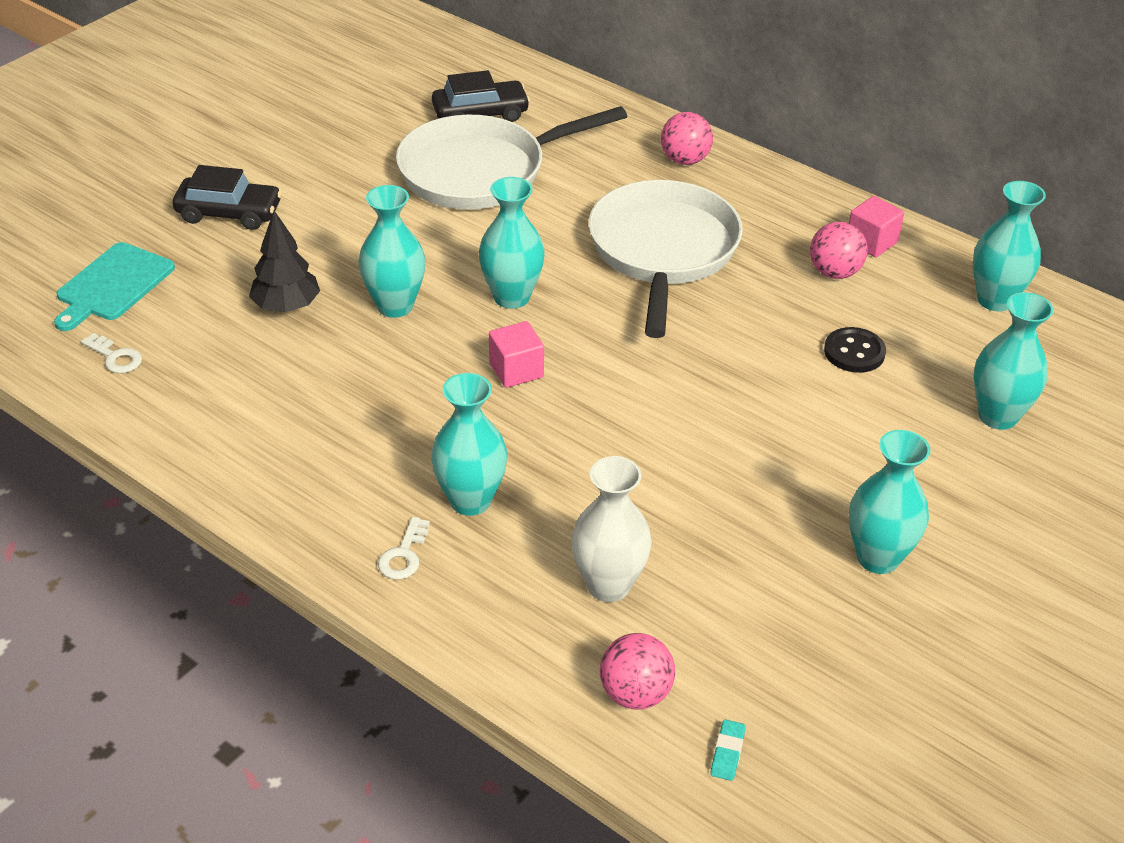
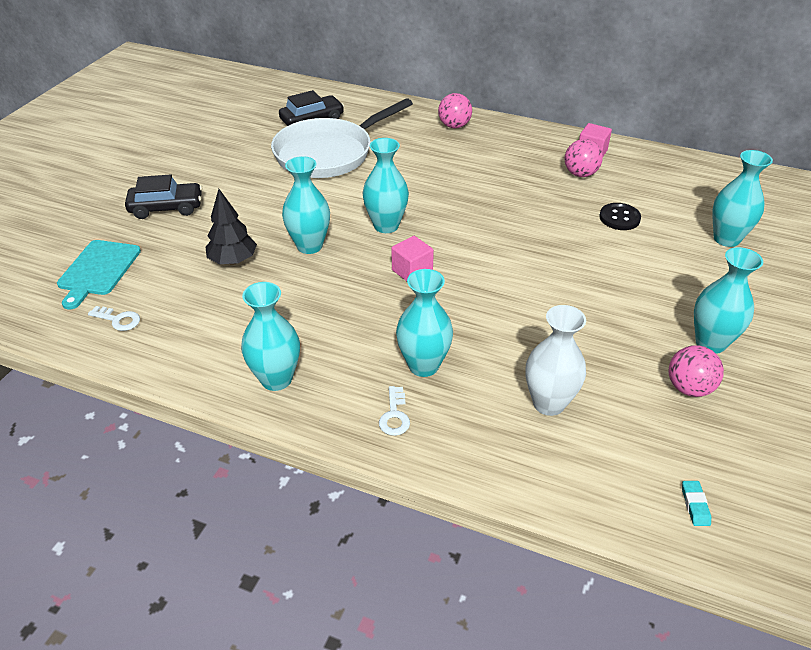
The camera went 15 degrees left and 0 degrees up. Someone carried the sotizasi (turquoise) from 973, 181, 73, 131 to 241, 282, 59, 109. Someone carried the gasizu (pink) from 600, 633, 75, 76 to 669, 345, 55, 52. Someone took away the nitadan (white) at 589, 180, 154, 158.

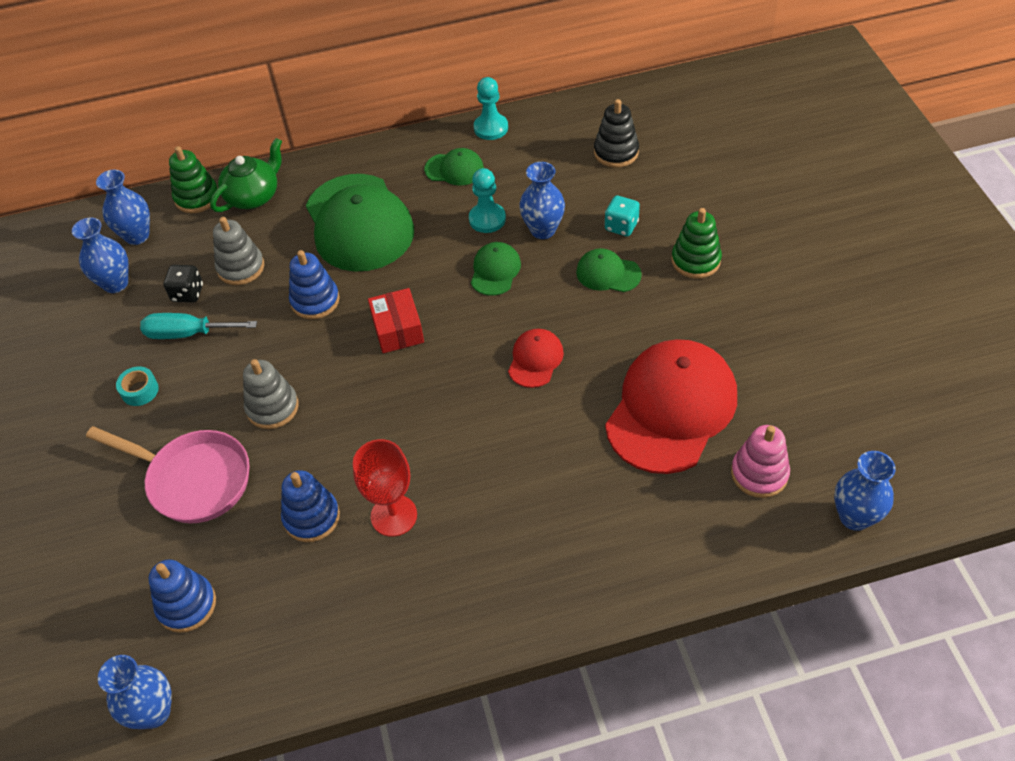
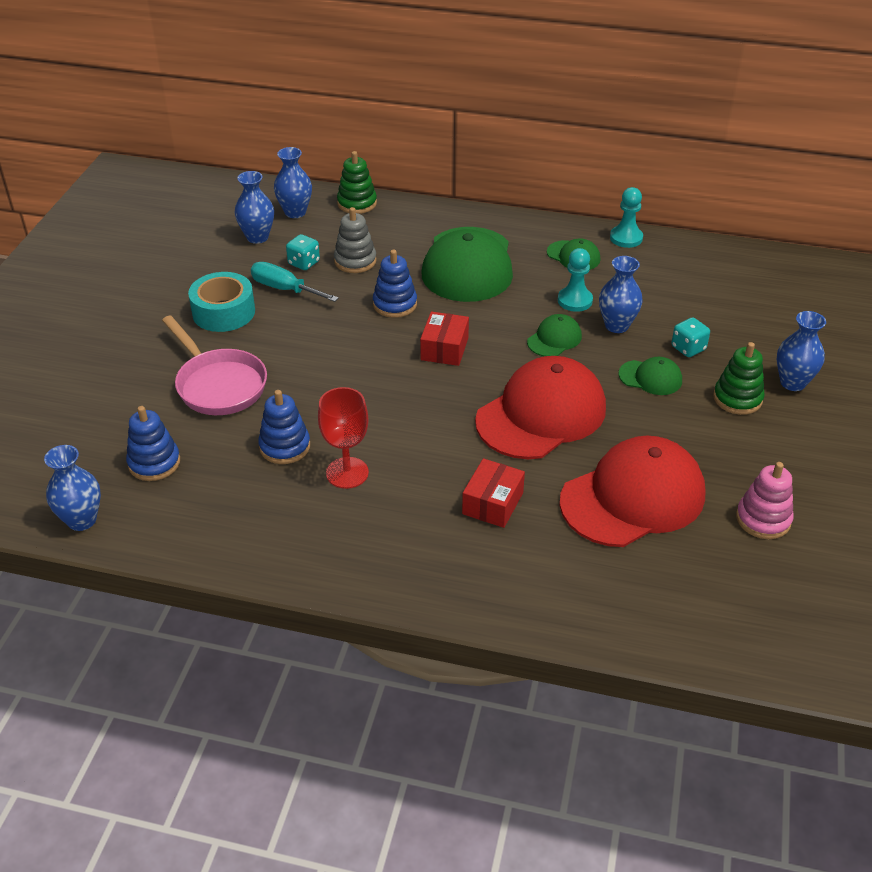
The camera went 25 degrees right and 10 degrees down. Someone scaled the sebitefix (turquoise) at 116, 366, 43, 40 by 1.95. Someone repainted the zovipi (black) at 164, 265, 39, 38, which became the zovipi (turquoise) at 286, 234, 34, 36. Someone put down the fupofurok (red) at 462, 458, 63, 70. Someone scaled the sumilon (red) at 508, 329, 56, 59 by 2.16. Someone rotated the sumilon (green) at 576, 248, 66, 44 by 150 degrees clockwise. Someone carried the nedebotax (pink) from 731, 425, 59, 73 to 736, 462, 58, 77. Someone carried the sotizasi (blue) from 834, 451, 62, 80 to 777, 311, 49, 80. Someone took away the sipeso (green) at 210, 138, 72, 74. Someone took away the nedebotax (grey) at 243, 359, 56, 70. Someone took away the nedebotax (black) at 594, 99, 45, 69.

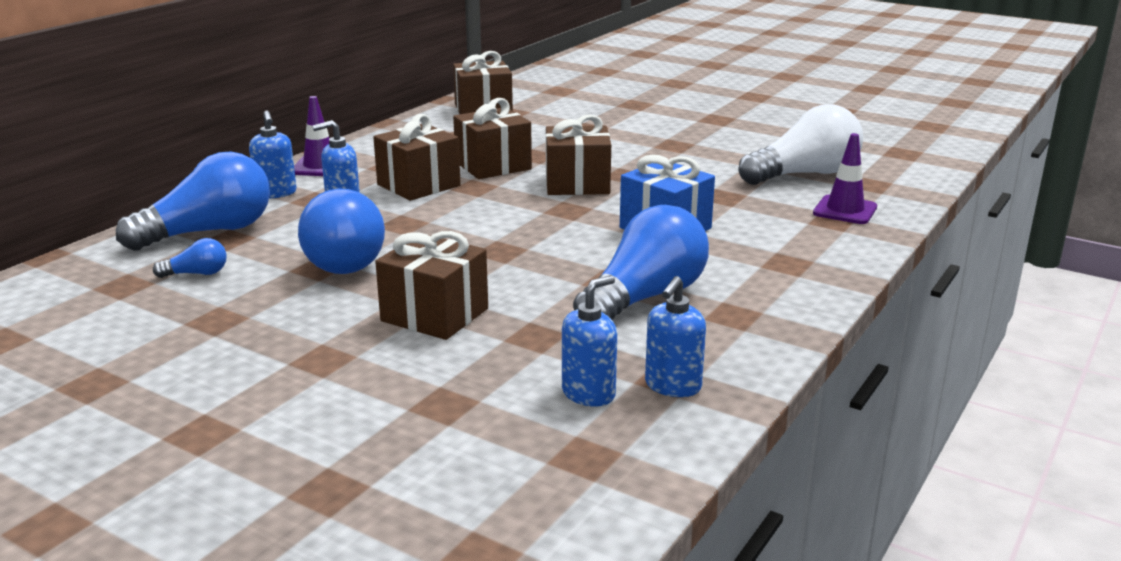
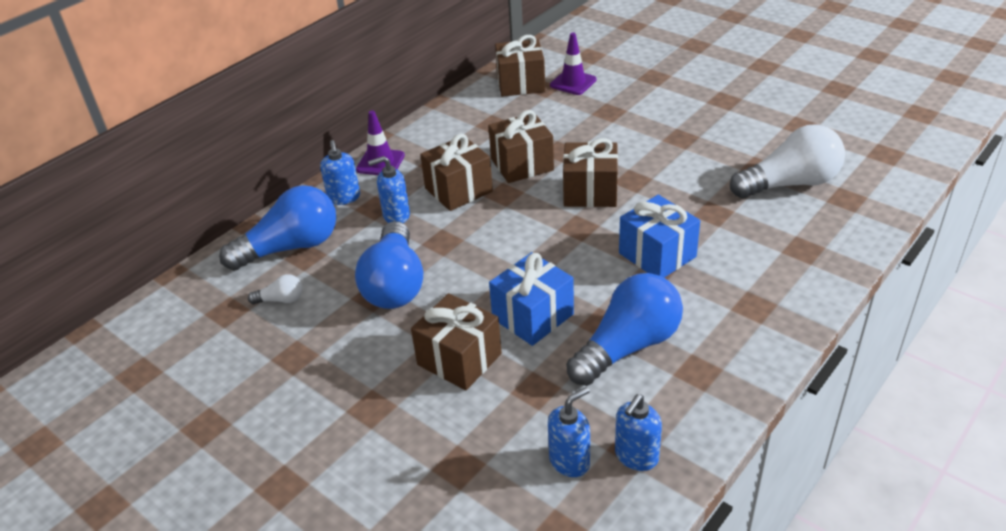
The camera went 10 degrees right and 15 degrees up. Someone repainted the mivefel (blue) at 153, 238, 74, 40, which became the mivefel (white) at 248, 274, 54, 30. Someone put down the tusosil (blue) at 489, 252, 85, 94. Someone carried the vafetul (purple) from 813, 133, 64, 91 to 550, 32, 47, 63.

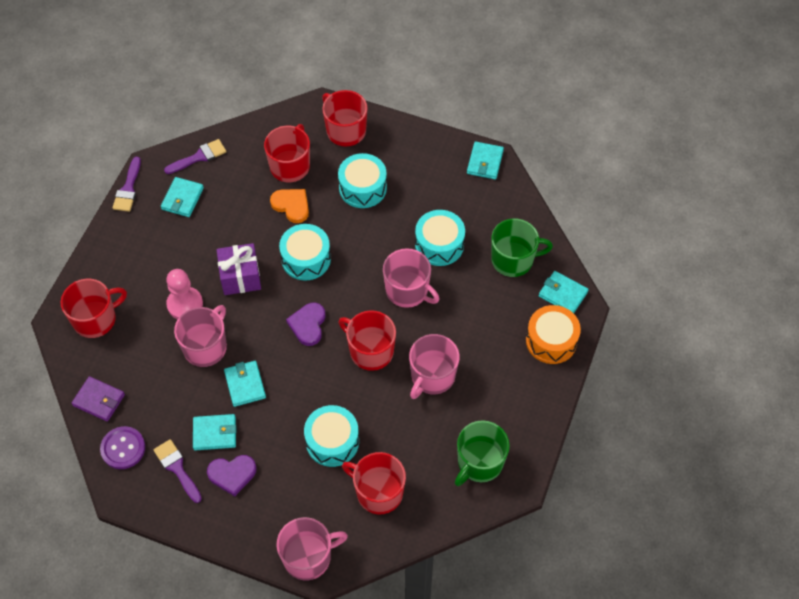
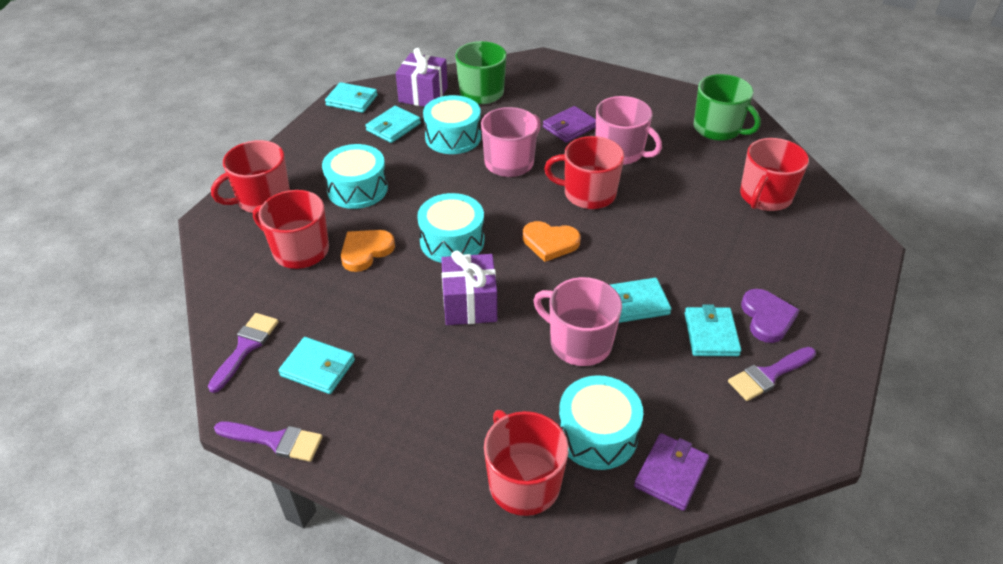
The camera went 85 degrees left and 15 degrees down. Someone rotated the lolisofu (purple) at 164, 139, 62, 35 by 45 degrees clockwise. Someone carried the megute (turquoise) from 539, 271, 50, 42 to 366, 106, 55, 37. Someone put down the tusosil (purple) at 396, 48, 52, 59. Someone repainted the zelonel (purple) at 286, 302, 40, 44, which became the zelonel (orange) at 523, 221, 58, 41. Someone put down the megute (purple) at 543, 106, 53, 37. Someone rotated the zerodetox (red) at 338, 310, 58, 61 by 60 degrees clockwise. Someone carried the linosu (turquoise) from 304, 405, 55, 62 to 558, 375, 85, 95. Someone took away the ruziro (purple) at 100, 426, 45, 43. Someone took away the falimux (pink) at 166, 269, 37, 50. Someone took away the zerodetox (pink) at 277, 517, 71, 64. Someone took away the linosu (orange) at 526, 305, 55, 59.

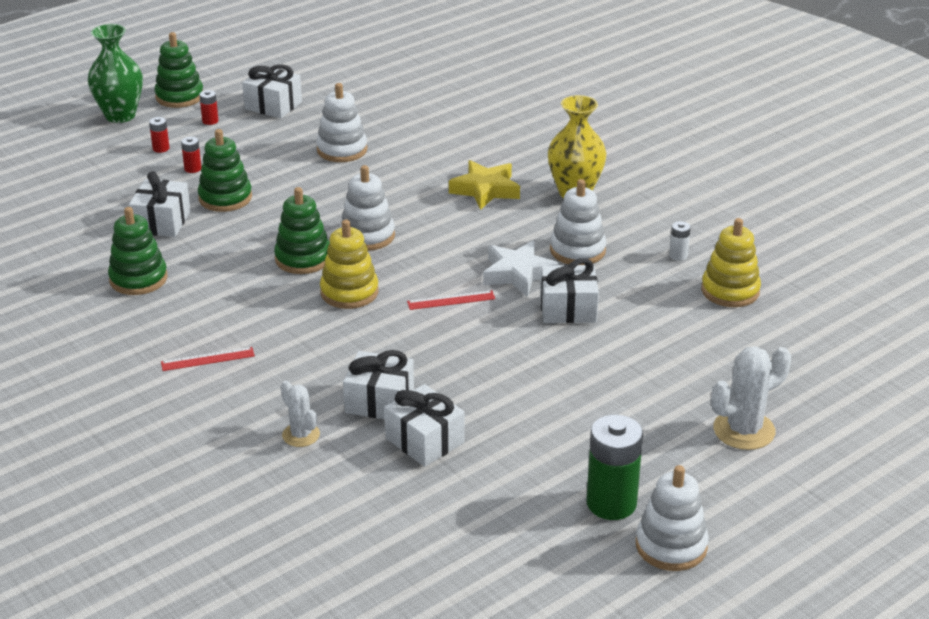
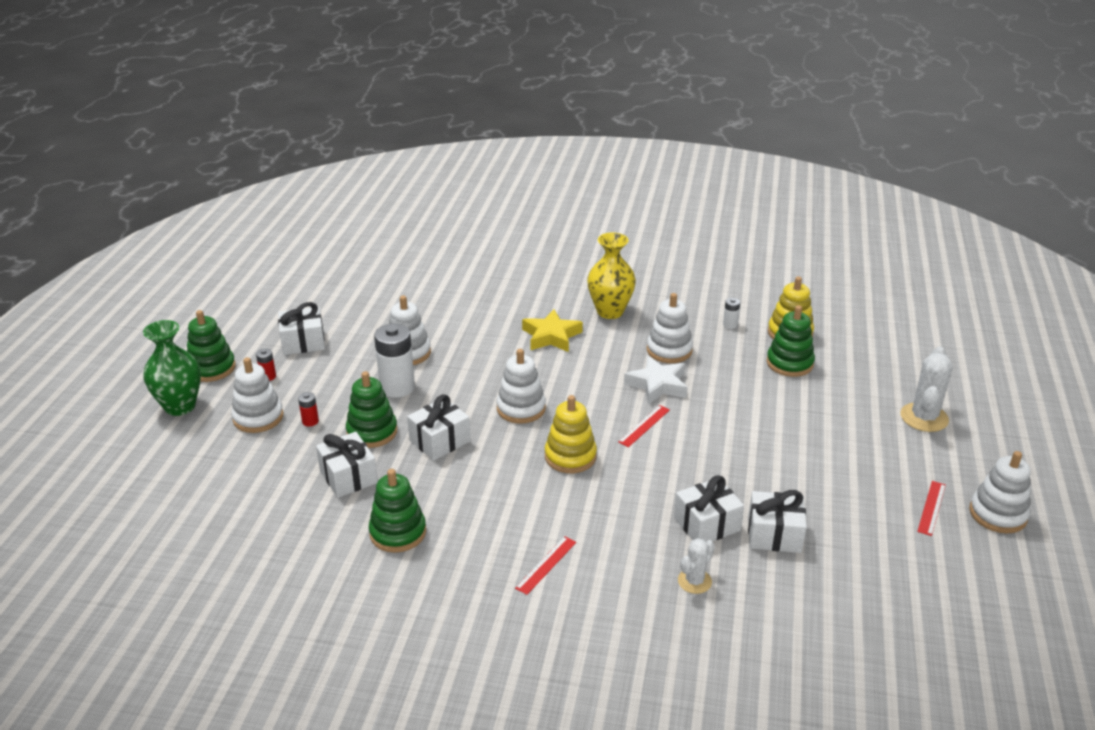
The camera went 40 degrees left and 0 degrees up. Someone swapped the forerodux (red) at 149, 117, 21, 36 for the nedebotax (white) at 231, 357, 52, 76. Someone put down the forerodux (white) at 374, 324, 41, 74. Someone carried the tusosil (white) from 540, 258, 59, 65 to 407, 394, 64, 67. Someone rotated the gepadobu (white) at 280, 381, 40, 66 by 60 degrees counterclockwise. Someone carried the nedebotax (green) from 274, 187, 56, 87 to 767, 305, 48, 72. Someone swapped the forerodux (green) at 586, 415, 57, 105 for the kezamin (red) at 917, 481, 29, 55.

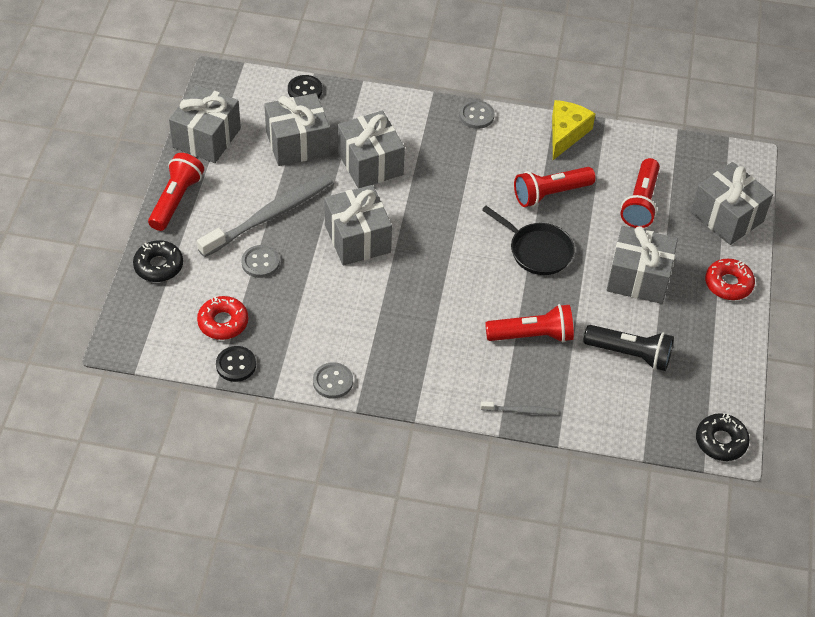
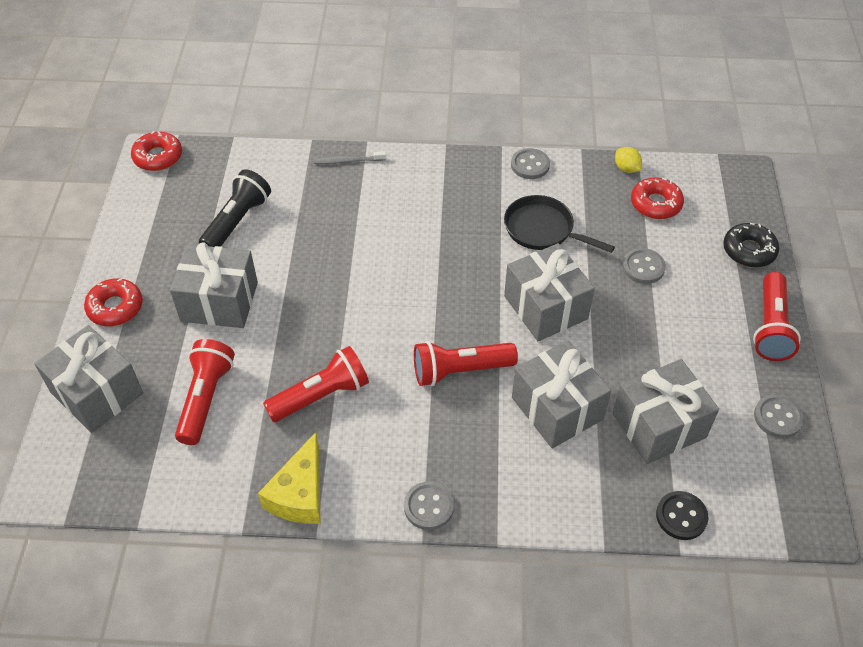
The camera went 175 degrees right and 0 degrees up. Someone repainted the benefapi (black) at 696, 413, 54, 48, which became the benefapi (red) at 131, 131, 51, 40. Someone rotated the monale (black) at 583, 325, 91, 46 by 105 degrees clockwise. Someone carried the monale (red) from 485, 304, 89, 38 to 414, 341, 104, 45. Someone carried the nitadan (black) from 482, 206, 92, 69 to 504, 195, 111, 58. Someone swapped the ruziro (black) at 216, 346, 40, 36 for the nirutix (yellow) at 615, 147, 27, 26. Someone swapped the tusosil (grey) at 169, 85, 72, 78 for the ruziro (grey) at 754, 395, 50, 43. Someone took away the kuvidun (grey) at 197, 174, 136, 83.

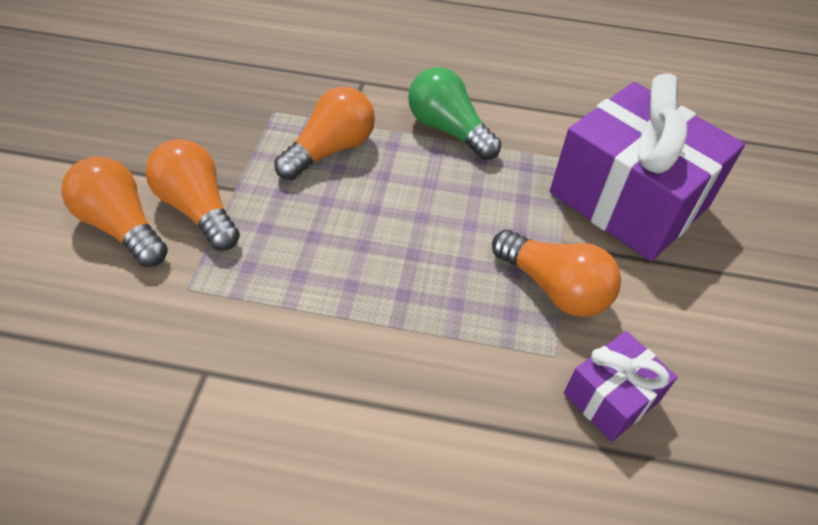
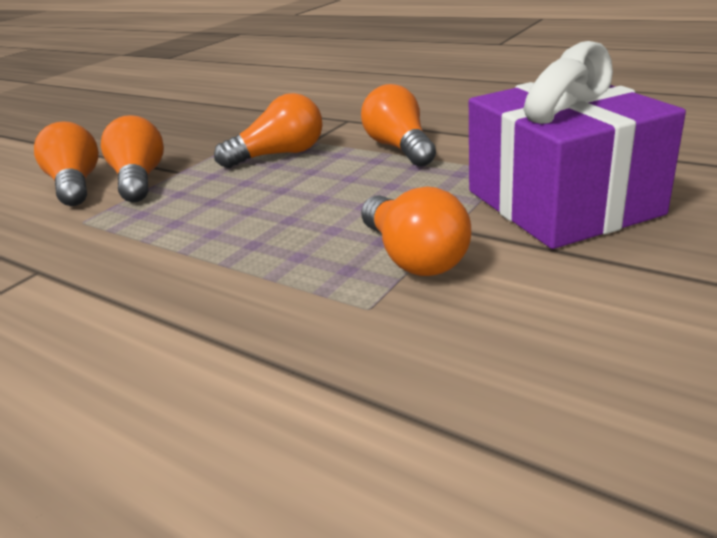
The camera went 30 degrees right and 20 degrees down. Someone repainted the mivefel (green) at 408, 67, 93, 93, which became the mivefel (orange) at 361, 84, 75, 83. Someone took away the tusosil (purple) at 564, 331, 113, 111.

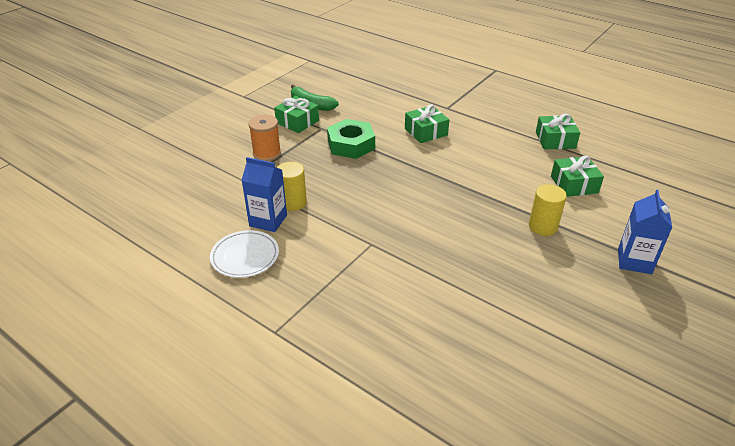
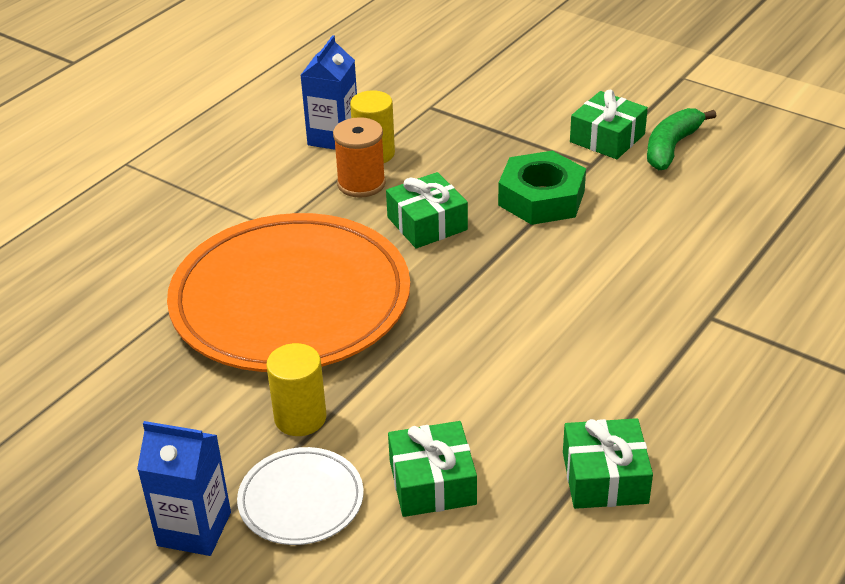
The camera went 90 degrees right and 0 degrees up. Someone put down the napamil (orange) at 167, 213, 243, 159. Someone carried the napamil (white) from 210, 230, 69, 48 to 237, 447, 127, 98. Someone carried the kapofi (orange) from 248, 115, 33, 46 to 333, 117, 53, 81. Someone carried the tusosil (green) from 405, 104, 44, 39 to 386, 172, 82, 77.

